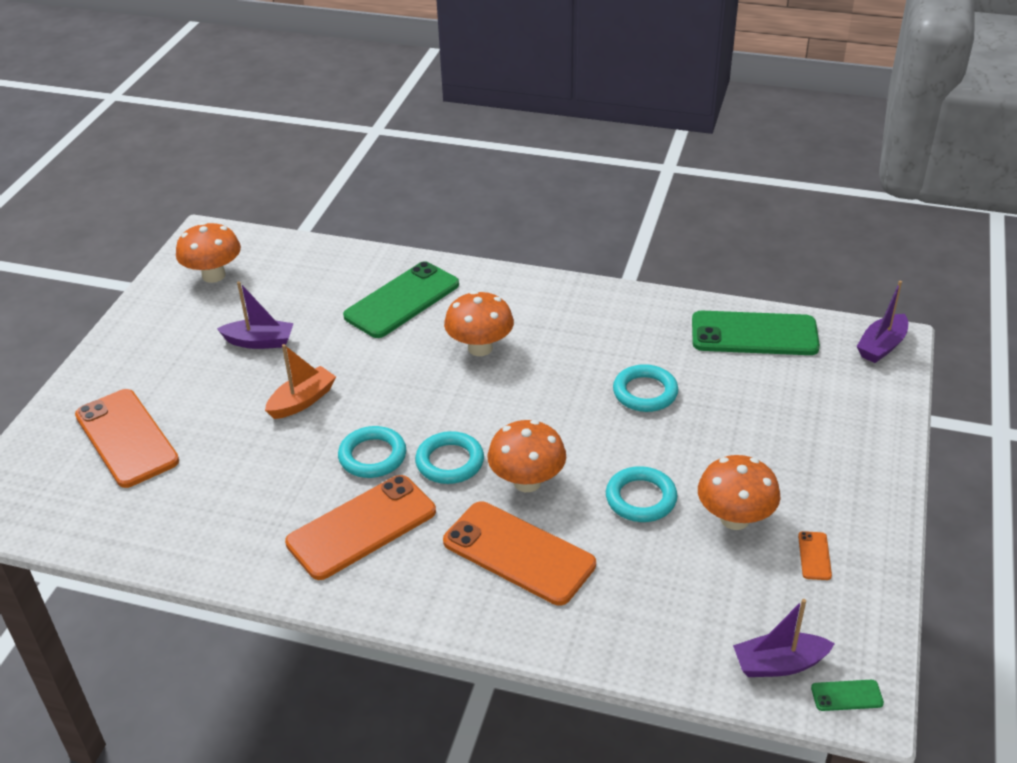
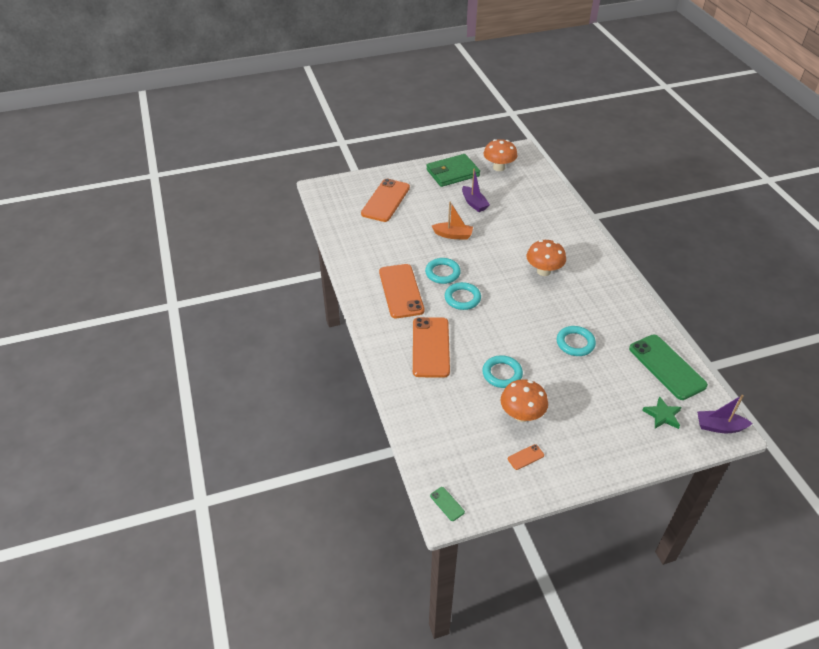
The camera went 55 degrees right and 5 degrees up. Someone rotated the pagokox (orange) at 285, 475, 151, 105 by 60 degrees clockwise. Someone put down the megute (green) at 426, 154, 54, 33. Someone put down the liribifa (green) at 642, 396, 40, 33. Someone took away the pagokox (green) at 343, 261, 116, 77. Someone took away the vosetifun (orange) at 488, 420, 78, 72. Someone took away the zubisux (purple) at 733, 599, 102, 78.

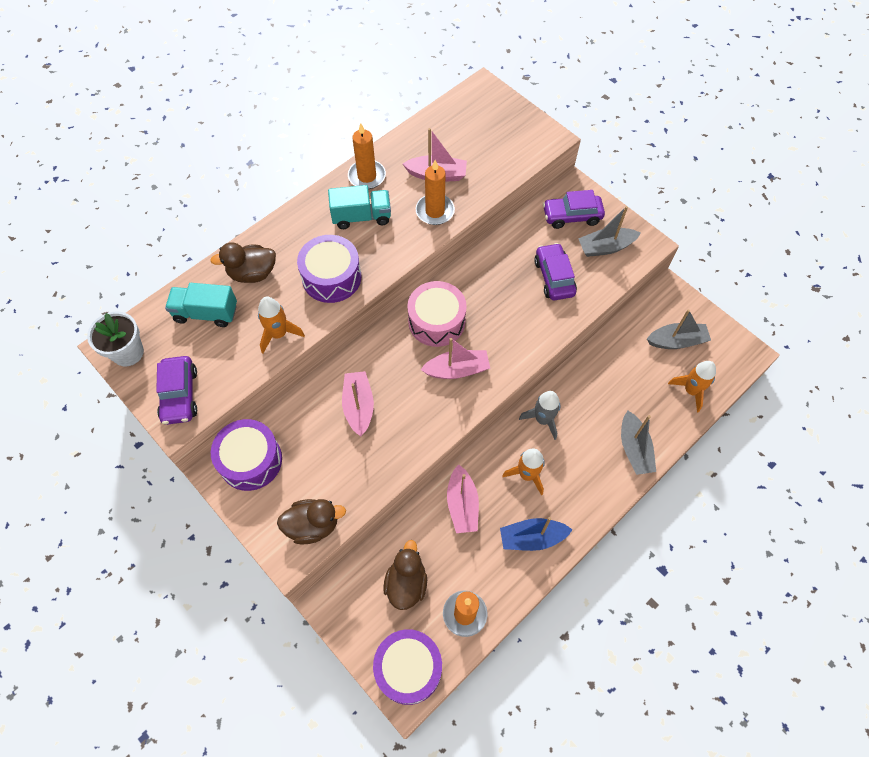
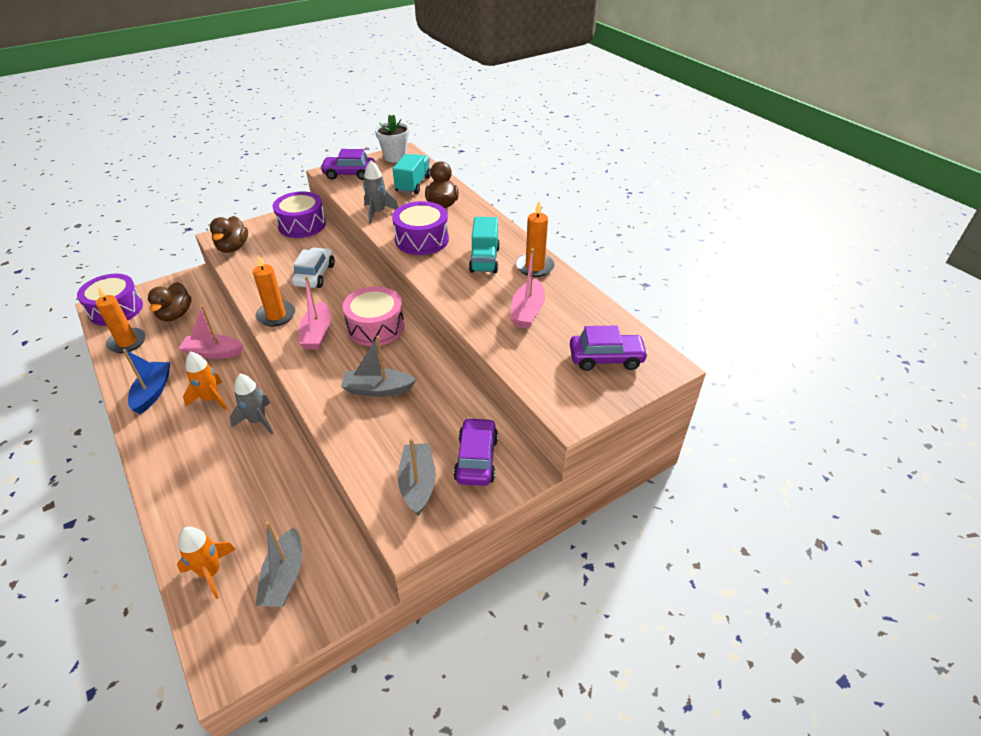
The camera went 100 degrees right and 20 degrees down. Someone rotated the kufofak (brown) at 383, 540, 44, 70 by 75 degrees clockwise. Someone carried the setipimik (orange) from 416, 160, 39, 65 to 253, 255, 42, 72. Someone swapped the zubisux (pink) at 342, 371, 32, 65 for the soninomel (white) at 292, 247, 43, 41. Someone carried the zubisux (grey) from 621, 411, 35, 64 to 341, 336, 75, 61. Someone repainted the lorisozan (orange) at 258, 297, 47, 56, which became the lorisozan (grey) at 363, 160, 35, 64. Someone carried the soninomel (purple) from 534, 243, 43, 57 to 570, 326, 78, 45.

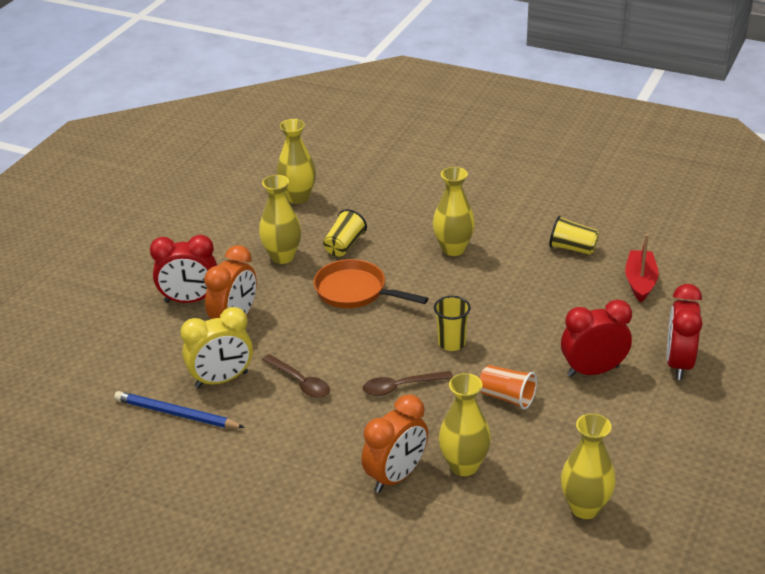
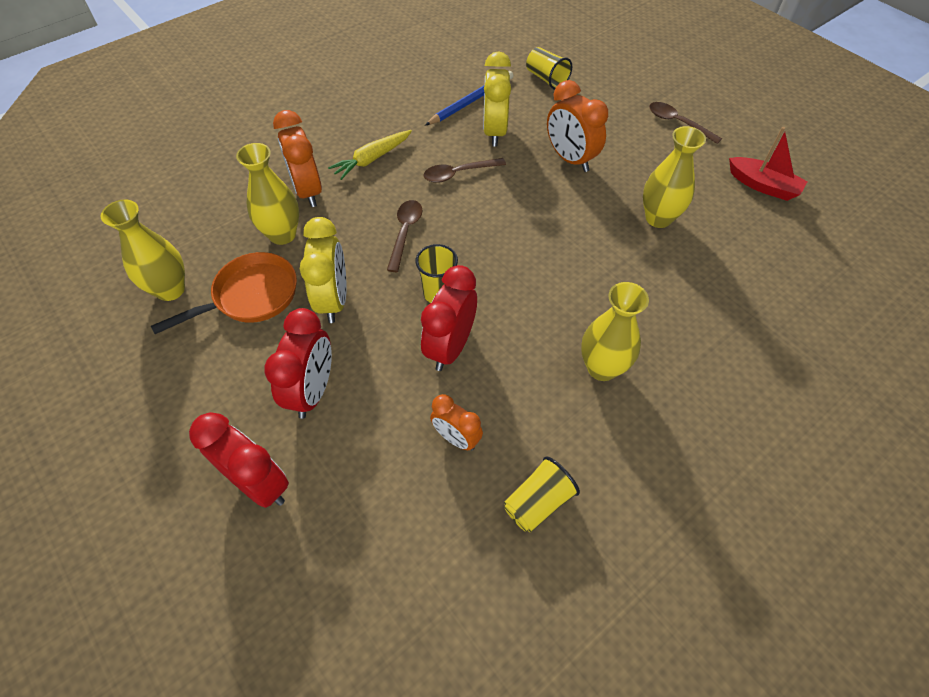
The camera went 115 degrees right and 20 degrees up. Someone carried the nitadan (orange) from 314, 259, 114, 49 to 151, 252, 146, 82. Someone swapped the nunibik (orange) at 480, 365, 57, 44 for the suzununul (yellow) at 300, 217, 47, 106. Someone put down the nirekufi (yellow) at 328, 130, 84, 50. Someone carried the suzununul (red) from 150, 235, 67, 68 to 421, 265, 56, 106. Someone put down the suzununul (orange) at 430, 394, 53, 57. Someone carried the nunibik (yellow) from 323, 209, 44, 48 to 526, 47, 46, 43. Someone put down the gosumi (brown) at 649, 102, 73, 42. Someone carried the zubisux (red) from 625, 234, 34, 68 to 729, 127, 79, 74. Someone took away the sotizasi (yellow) at 276, 119, 40, 85.

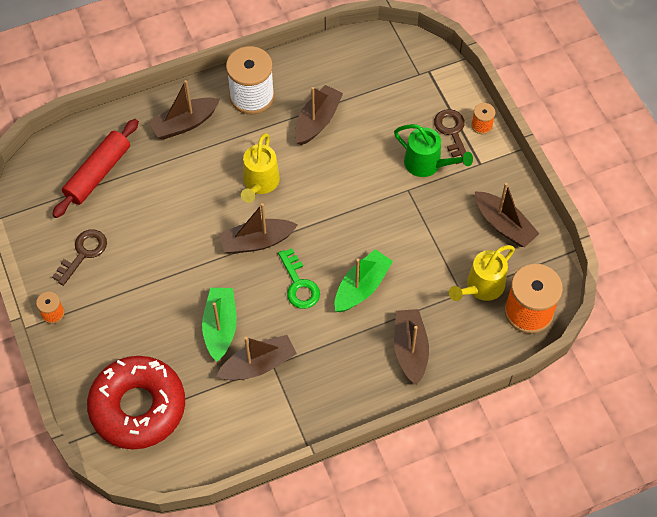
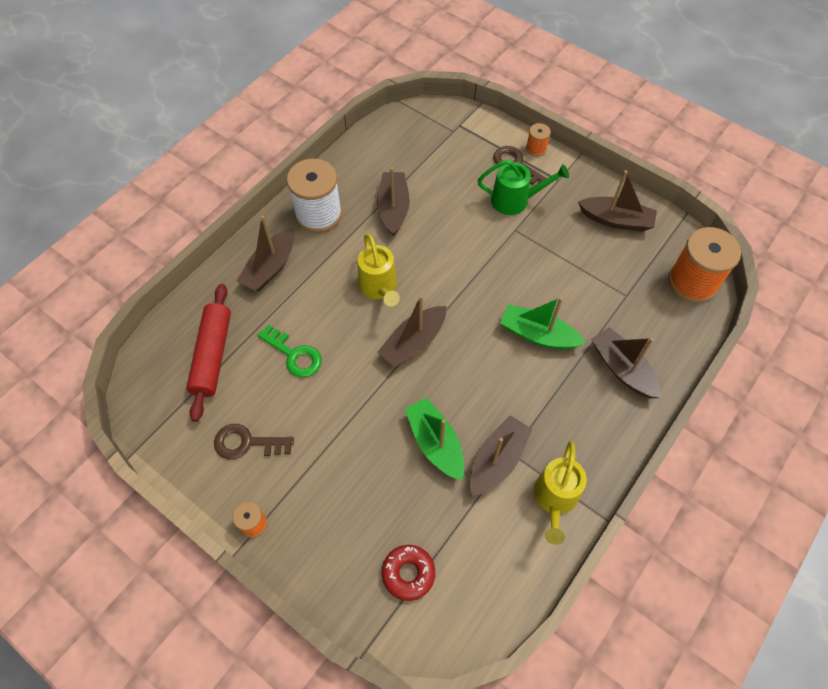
The camera went 30 degrees left and 0 degrees up. Someone rotated the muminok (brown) at 52, 230, 55, 56 by 90 degrees counterclockwise. Someone carried the muminok (green) from 278, 248, 42, 61 to 257, 325, 65, 52. Someone scaled the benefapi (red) at 87, 356, 98, 93 by 0.46. Someone rotated the zubisux (green) at 335, 249, 58, 63 by 75 degrees counterclockwise. Someone carried the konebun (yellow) from 449, 245, 66, 56 to 534, 441, 53, 104.

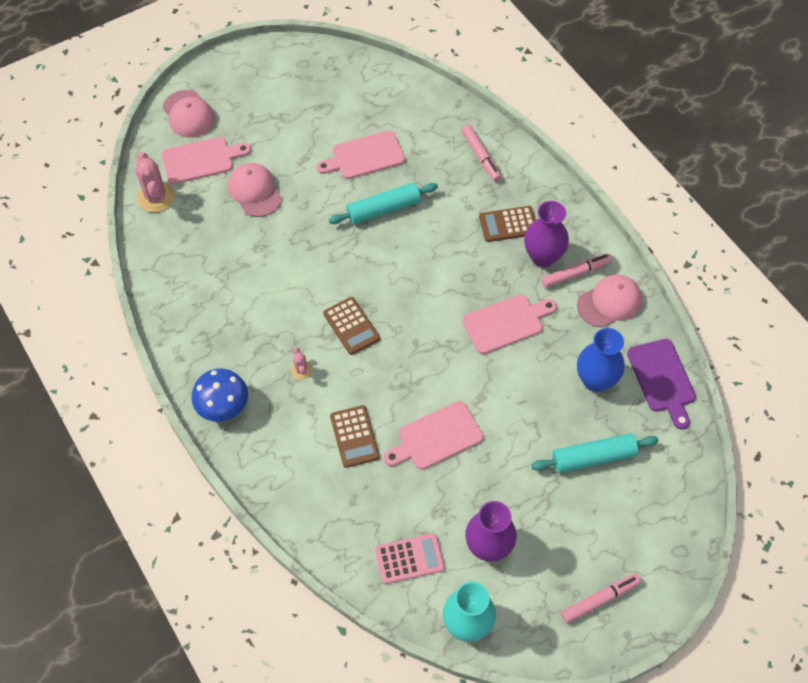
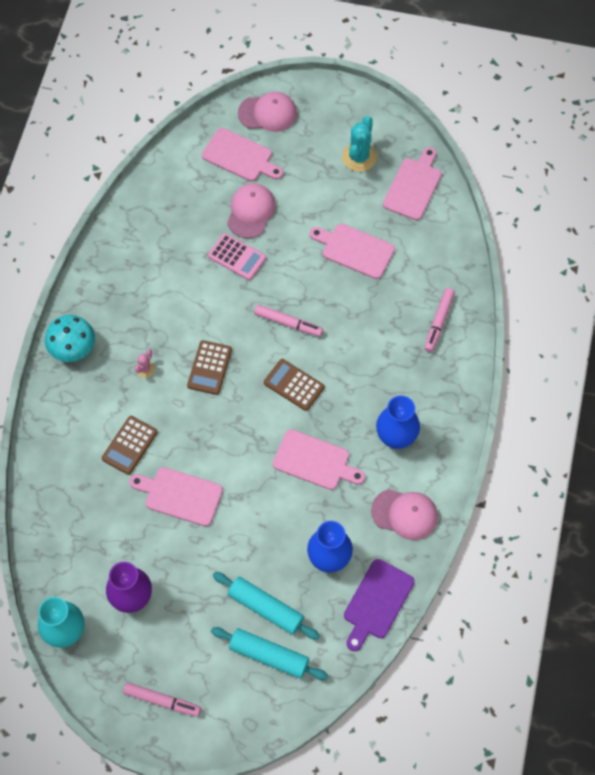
The camera went 45 degrees right and 5 degrees up. Someone repainted the vosetifun (blue) at 192, 369, 56, 53, which became the vosetifun (turquoise) at 45, 315, 50, 47. Someone carried the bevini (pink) from 375, 533, 70, 51 to 208, 233, 58, 47. Someone carried the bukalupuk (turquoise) from 329, 183, 109, 41 to 211, 627, 117, 53. Someone rotated the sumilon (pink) at 163, 90, 52, 47 by 105 degrees counterclockwise. Someone carried the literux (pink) from 541, 254, 71, 34 to 254, 305, 69, 32. Someone carried the bevini (brown) from 479, 206, 57, 36 to 264, 359, 60, 52. Someone put down the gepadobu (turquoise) at 342, 116, 35, 56. Someone repainted the sotizasi (purple) at 524, 201, 45, 66, which became the sotizasi (blue) at 376, 395, 44, 54. Someone put down the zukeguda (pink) at 383, 147, 59, 73. Someone took away the gepadobu (pink) at 136, 152, 39, 60.

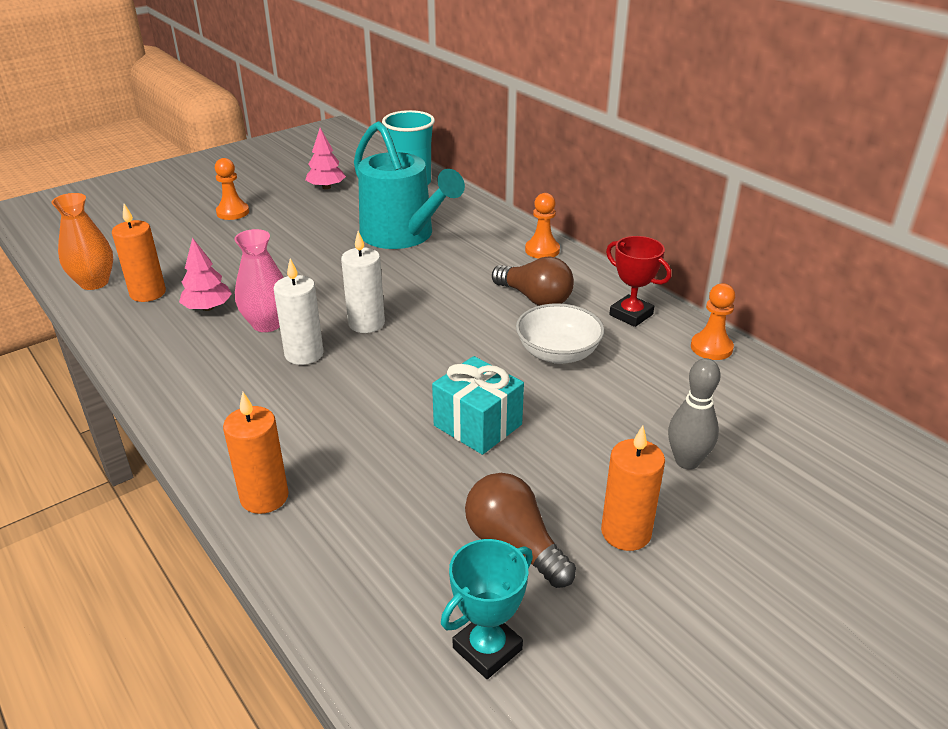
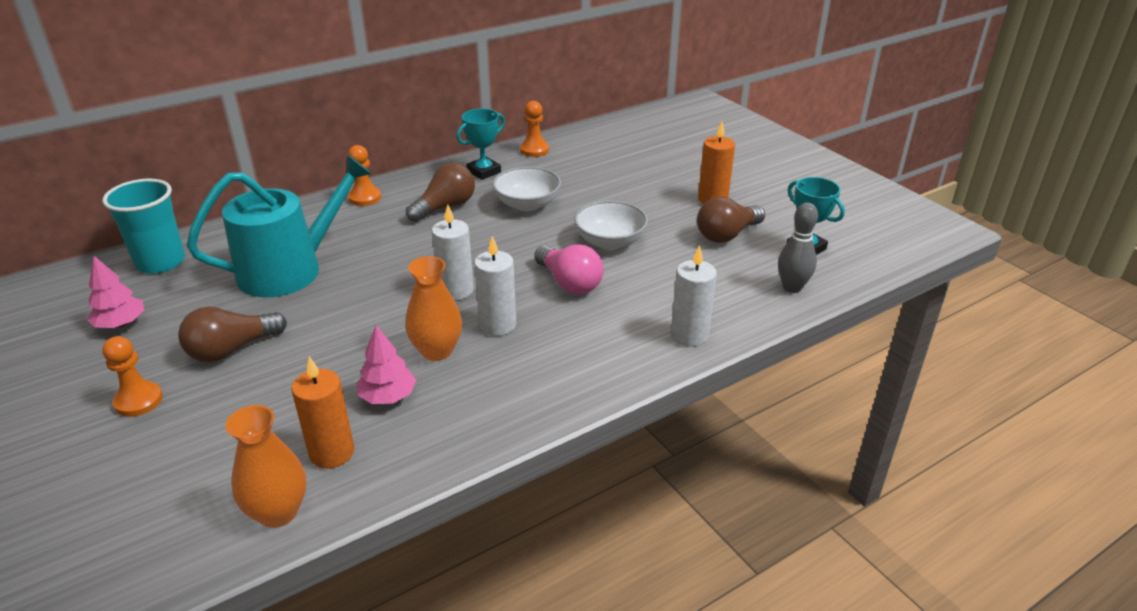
The camera went 85 degrees left and 0 degrees up. Someone put down the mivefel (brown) at 178, 307, 109, 55. Someone repainted the sotizasi (pink) at 234, 229, 50, 103, which became the sotizasi (orange) at 405, 256, 57, 105. Someone repainted the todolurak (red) at 606, 236, 65, 91, which became the todolurak (turquoise) at 457, 109, 48, 71. Someone put down the mivefel (pink) at 534, 244, 69, 50. Someone swapped the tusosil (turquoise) at 432, 356, 92, 99 for the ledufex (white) at 574, 201, 74, 49. Someone repainted the setipimik (orange) at 223, 392, 66, 122, which became the setipimik (white) at 671, 245, 46, 102. Someone carried the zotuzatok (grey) from 668, 358, 53, 112 to 778, 203, 40, 90.

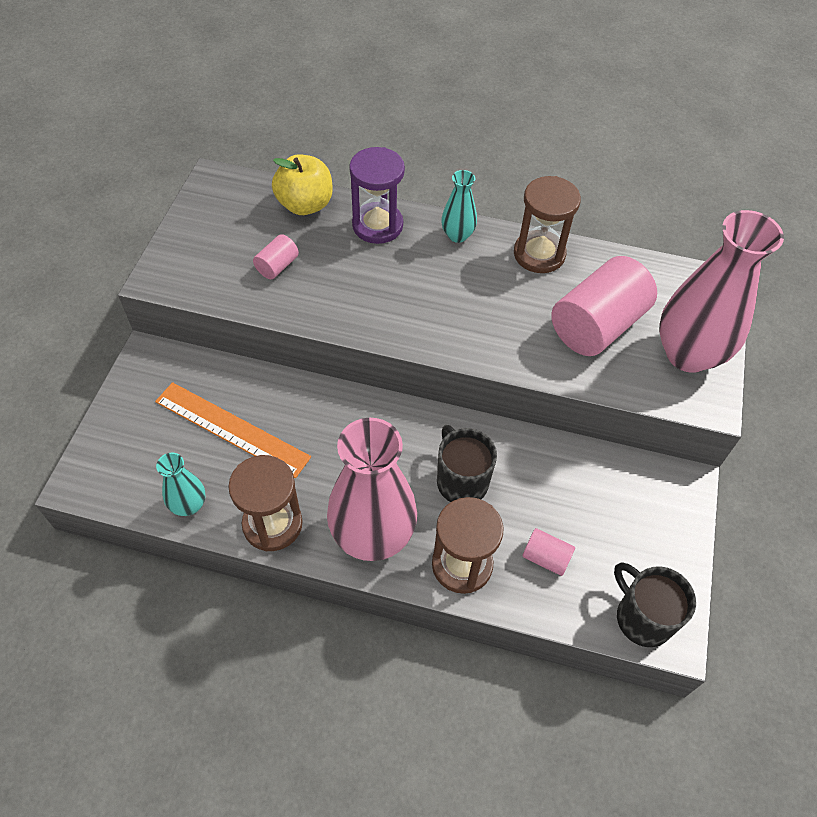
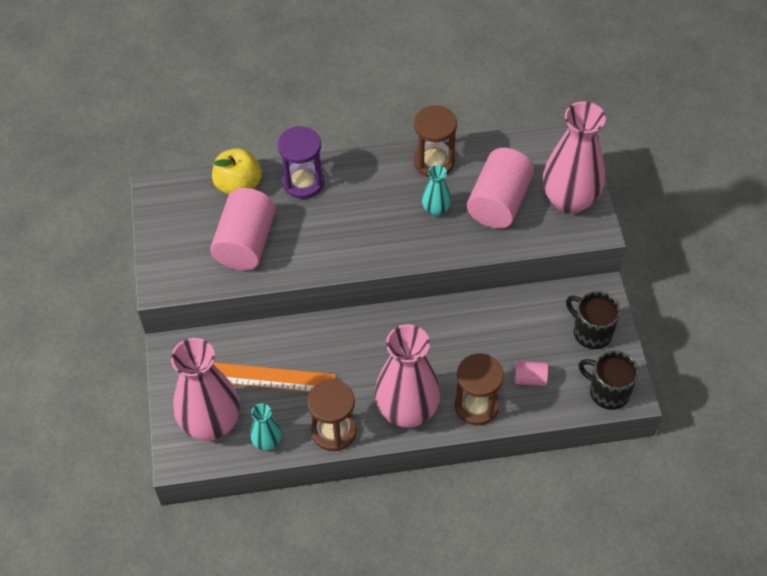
The camera went 20 degrees left and 0 degrees up. Someone put down the sotizasi (pink) at 171, 338, 69, 103. Someone scaled the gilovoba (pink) at 253, 234, 46, 45 by 2.18. Someone carried the sotizasi (turquoise) from 441, 170, 36, 73 to 422, 165, 29, 52. Someone carried the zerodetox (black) from 437, 425, 60, 77 to 566, 291, 54, 58.

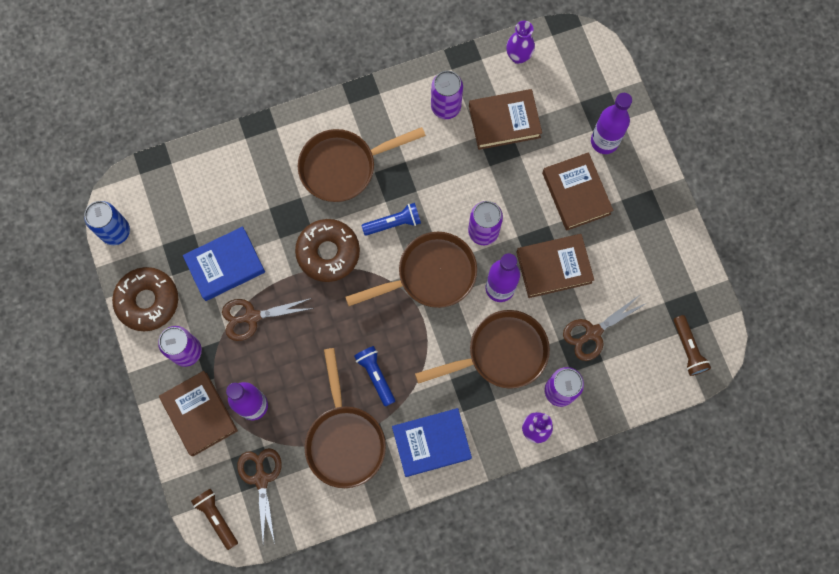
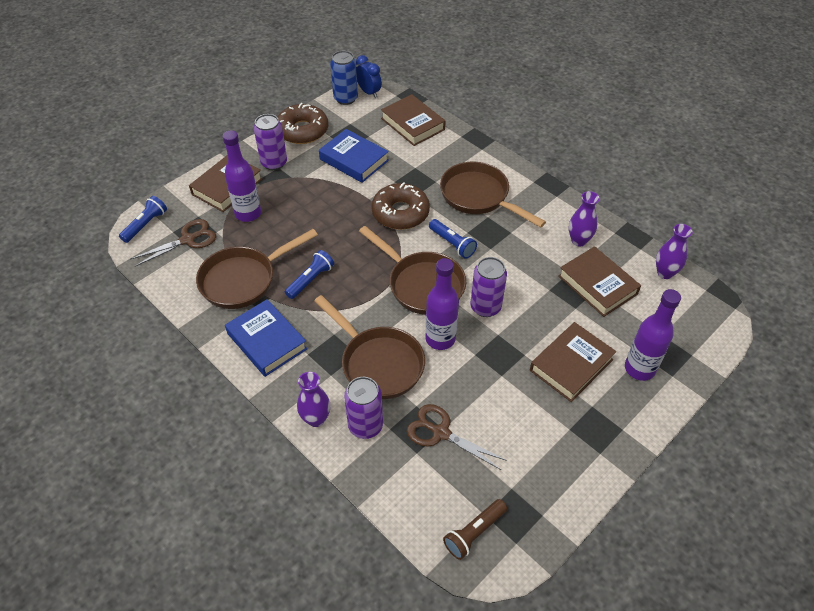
The camera went 65 degrees right and 25 degrees down. Someone repainted the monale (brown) at 191, 489, 47, 61, which became the monale (blue) at 119, 196, 48, 47. Someone put down the suzununul (blue) at 356, 55, 26, 43. Someone carried the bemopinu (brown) from 516, 234, 78, 64 to 381, 94, 65, 52. Someone swapped the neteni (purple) at 431, 71, 32, 48 for the sotizasi (purple) at 569, 191, 31, 56. Someone took away the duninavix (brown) at 222, 298, 92, 43.

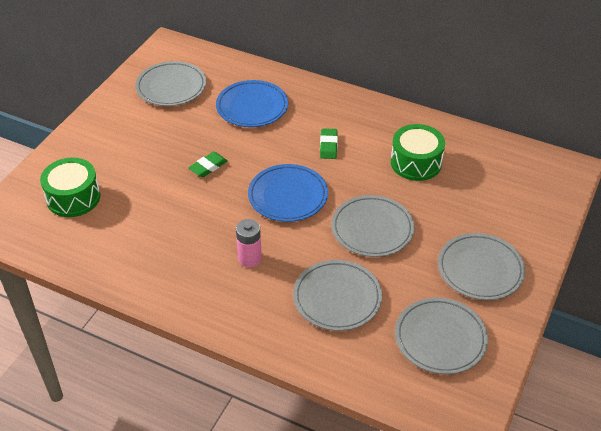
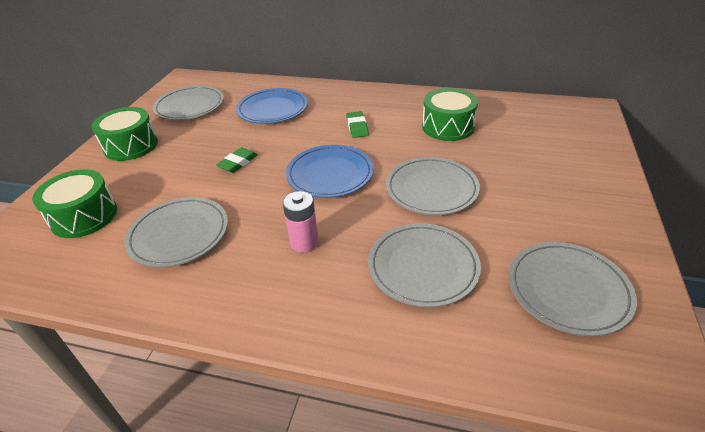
The camera went 10 degrees left and 5 degrees down. Someone put down the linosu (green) at 92, 107, 66, 54. Someone carried the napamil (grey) from 438, 233, 87, 67 to 124, 197, 104, 70.

